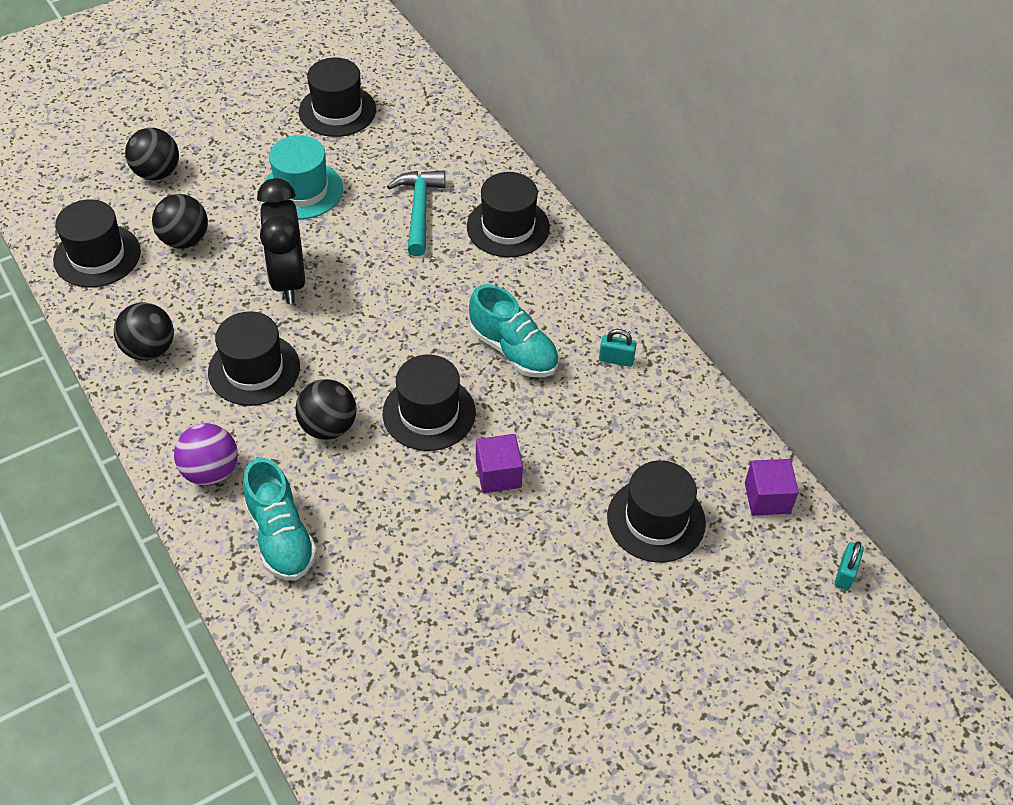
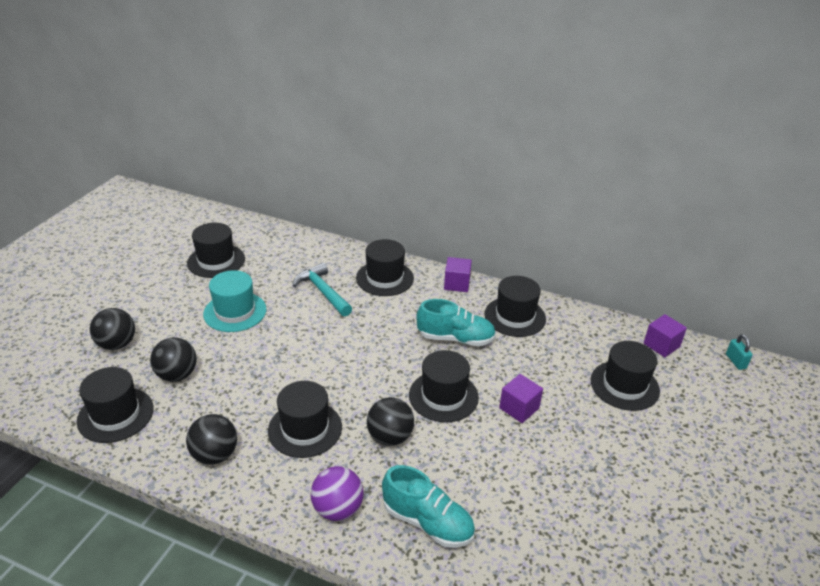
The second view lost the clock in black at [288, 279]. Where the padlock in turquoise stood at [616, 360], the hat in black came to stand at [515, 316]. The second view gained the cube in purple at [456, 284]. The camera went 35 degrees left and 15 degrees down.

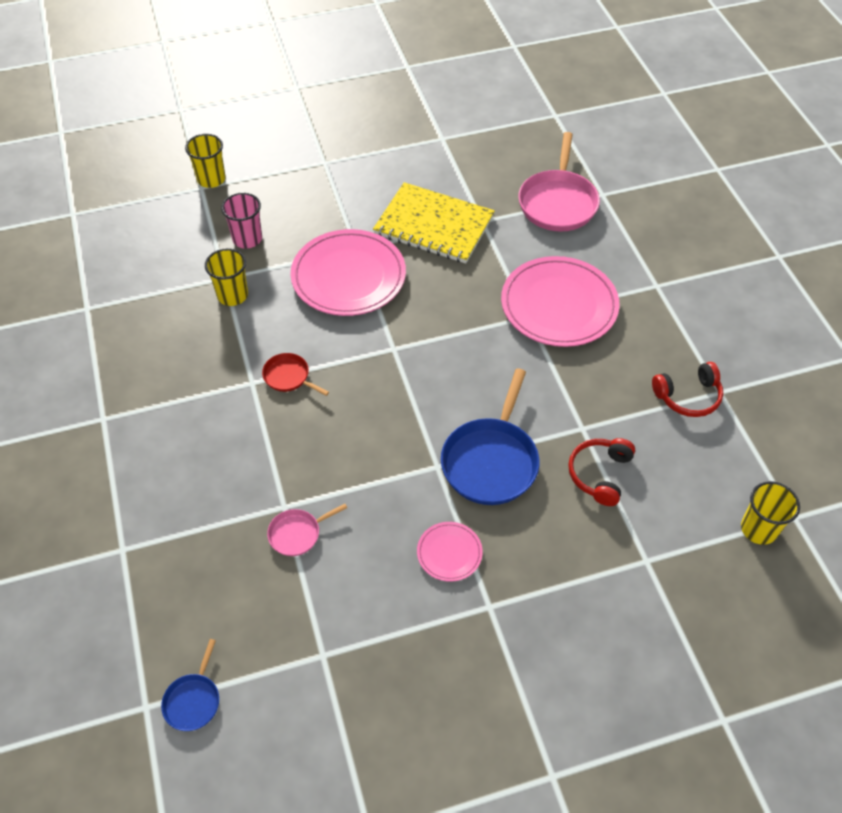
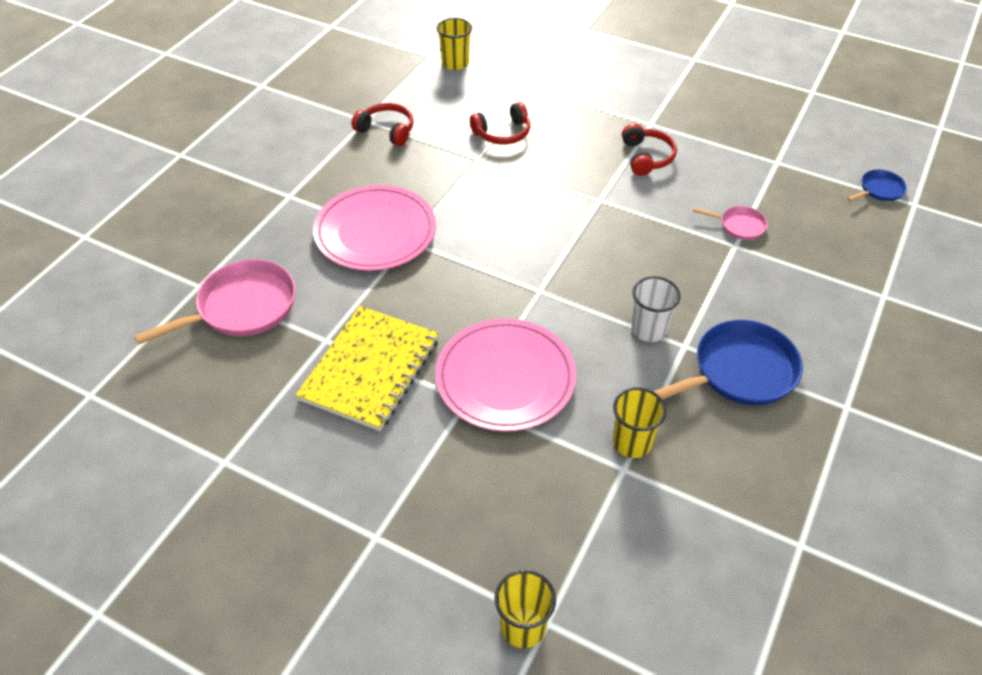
The notebook in yellow at [434, 225] ended up facing another way, 45 degrees clockwise from before. The second view lost the cup in pink at [247, 239]. Where the pan in red stood at [288, 376], the cup in white came to stand at [649, 329]. The pan in blue ended up elsewhere, having gone from [491, 461] to [740, 371]. Where the plate in pink stood at [449, 553], the headphones in red came to stand at [646, 157]. The camera went 135 degrees left and 5 degrees down.

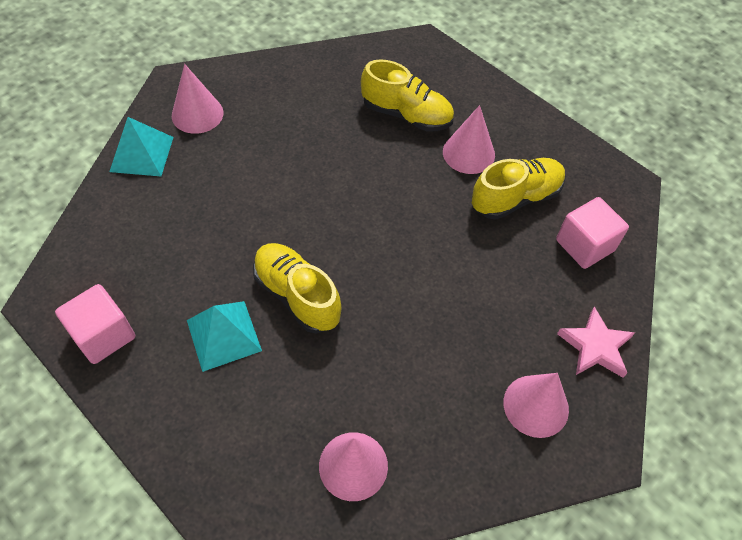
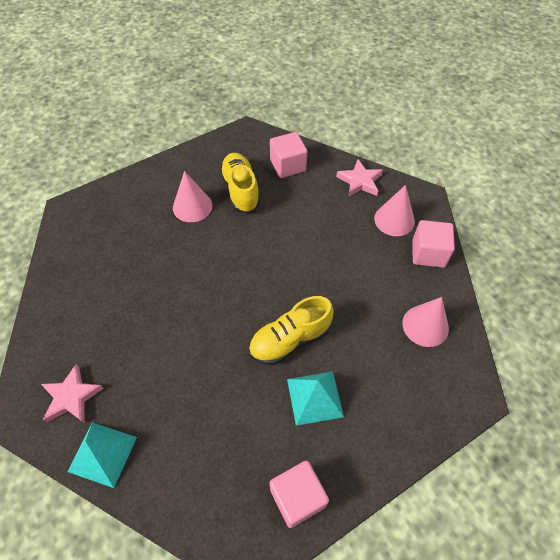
The second view lost the shoe in yellow at [406, 115]. Where the cone in pink stood at [197, 114], the star in pink came to stand at [72, 397]. The second view gained the cube in pink at [428, 253]. The camera went 75 degrees left and 0 degrees up.

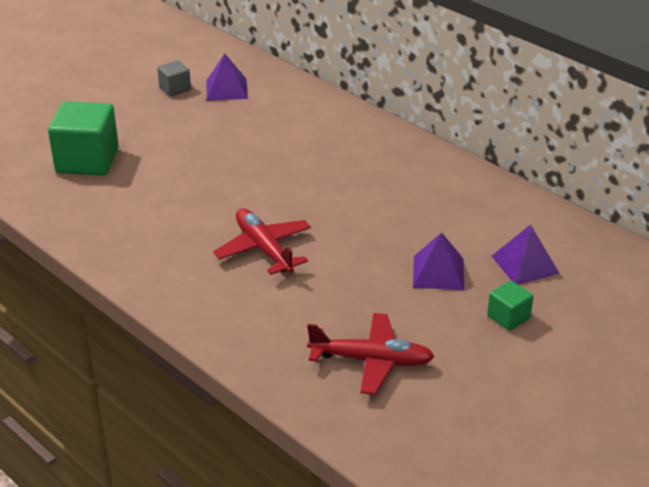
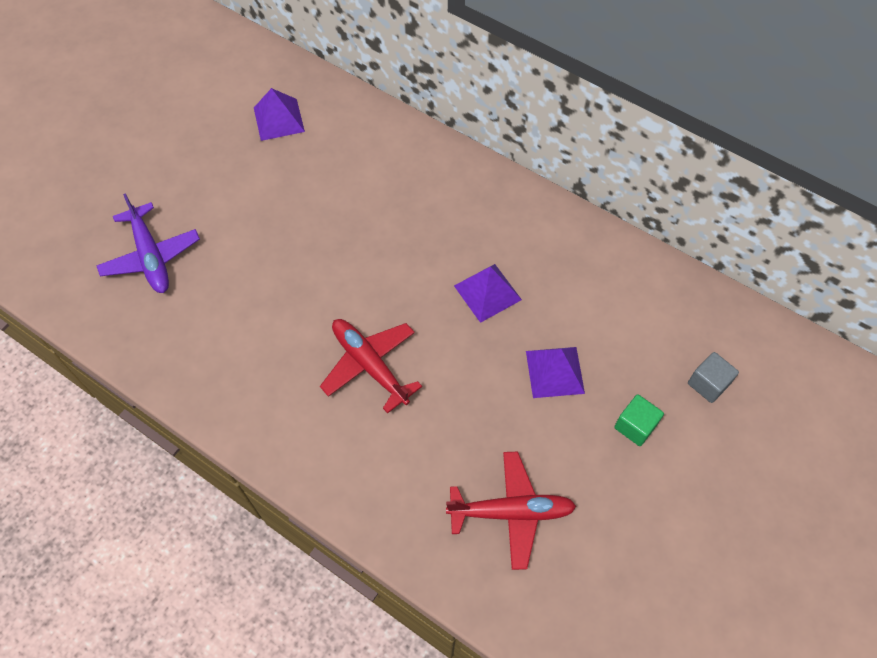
The cube in grey ended up elsewhere, having gone from [175, 89] to [708, 384]. Where the cube in green stood at [87, 161], the plane in purple came to stand at [151, 256]. The pyramid in purple ended up elsewhere, having gone from [525, 264] to [487, 292]. The camera went 10 degrees left and 25 degrees up.

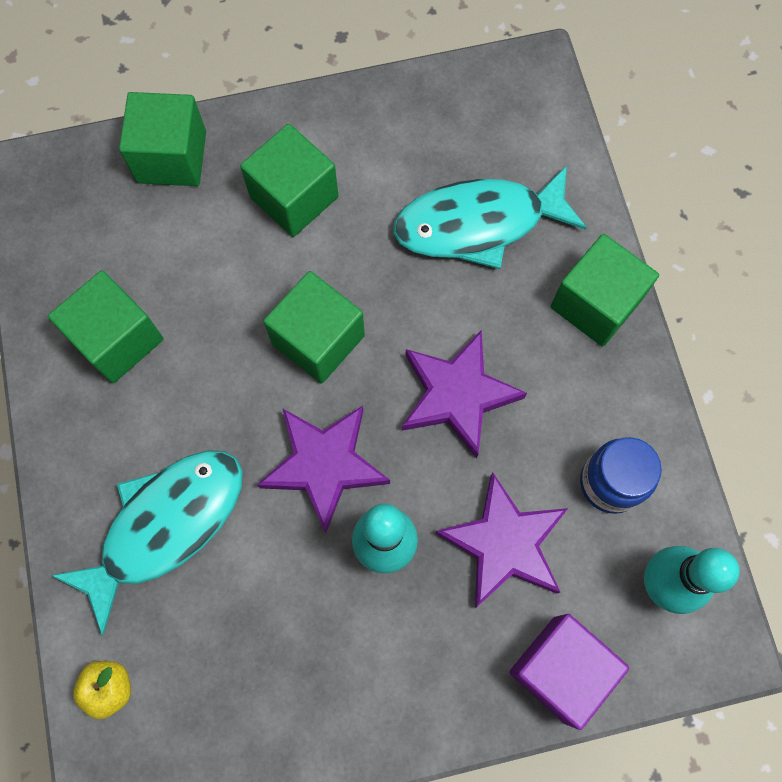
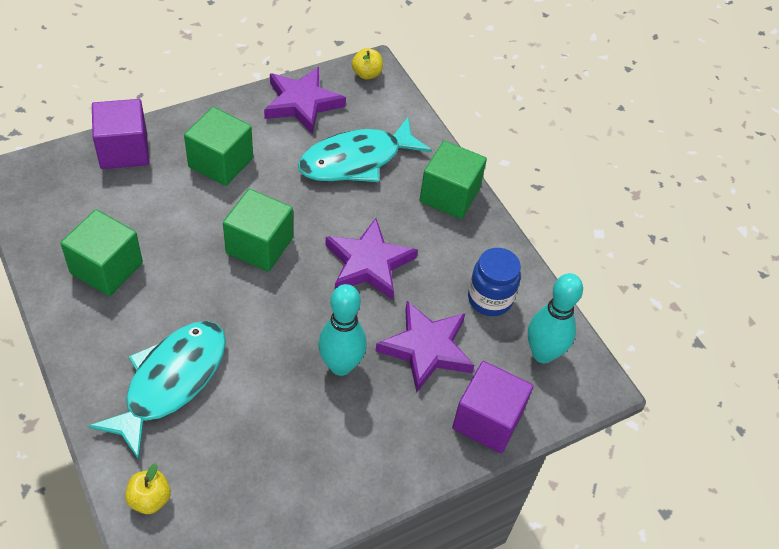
What was the cube in green at [172, 157] turned into the cube in purple at [124, 150]. The star in purple ended up elsewhere, having gone from [324, 465] to [302, 103]. The second view gained the apple in yellow at [366, 74]. The camera went 20 degrees left and 20 degrees down.

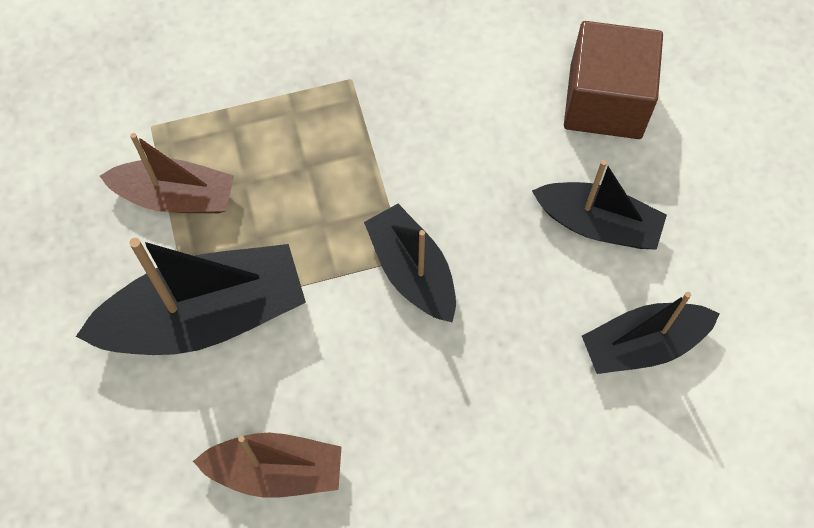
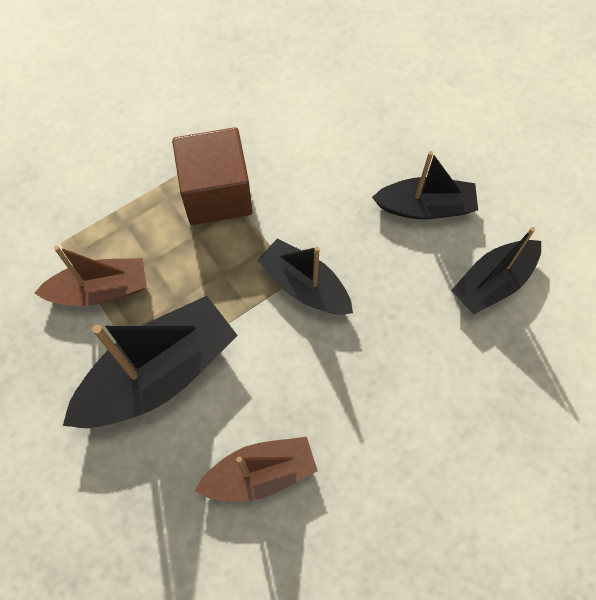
The cube in brown ended up elsewhere, having gone from [605, 101] to [216, 194]. The camera went 20 degrees left and 0 degrees up.

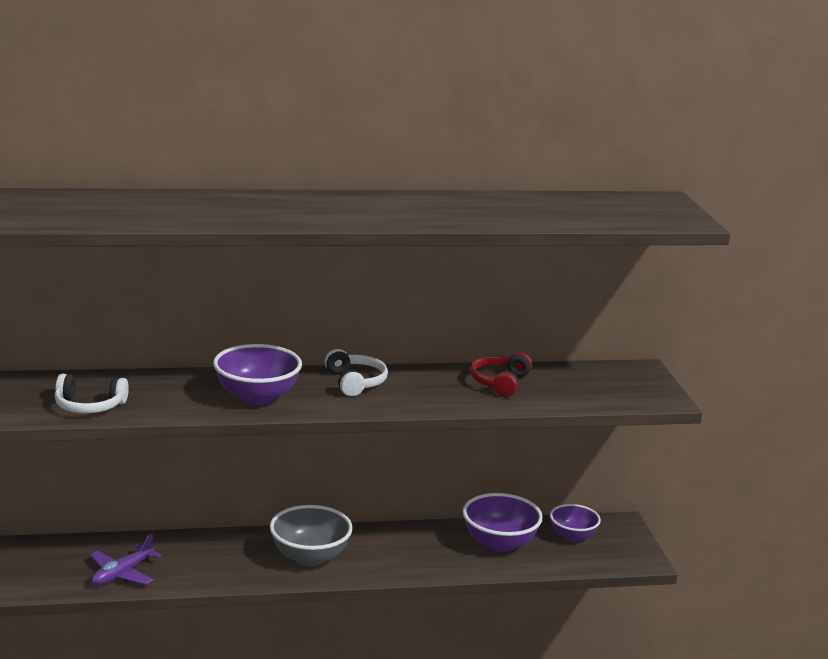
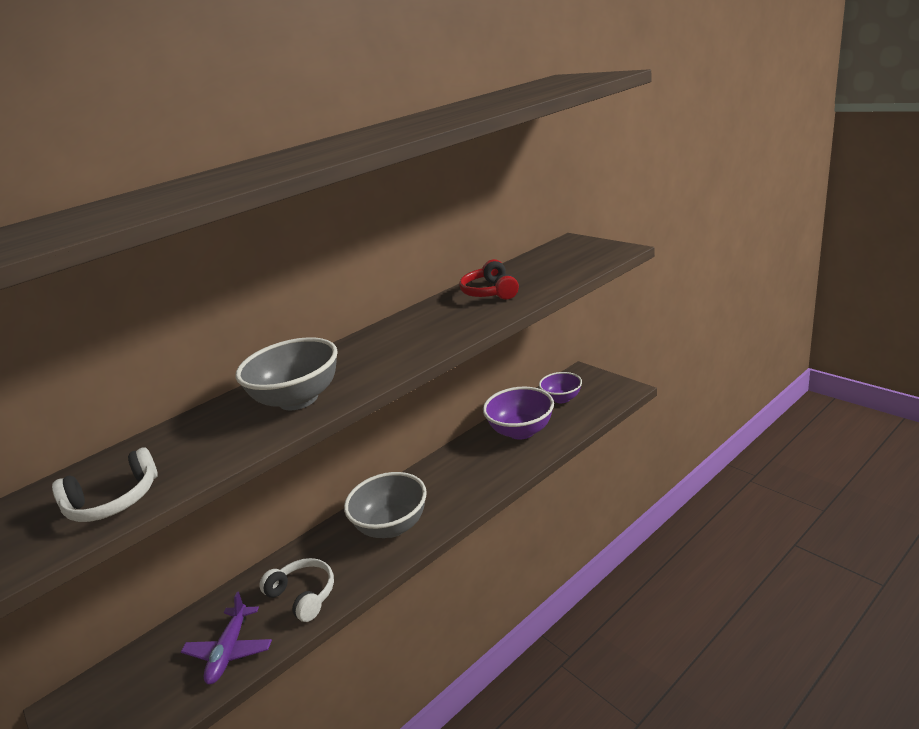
What was the bowl in purple at [257, 397] turned into the bowl in grey at [298, 399]. The headphones in white ended up elsewhere, having gone from [355, 382] to [303, 595]. The camera went 25 degrees left and 5 degrees up.

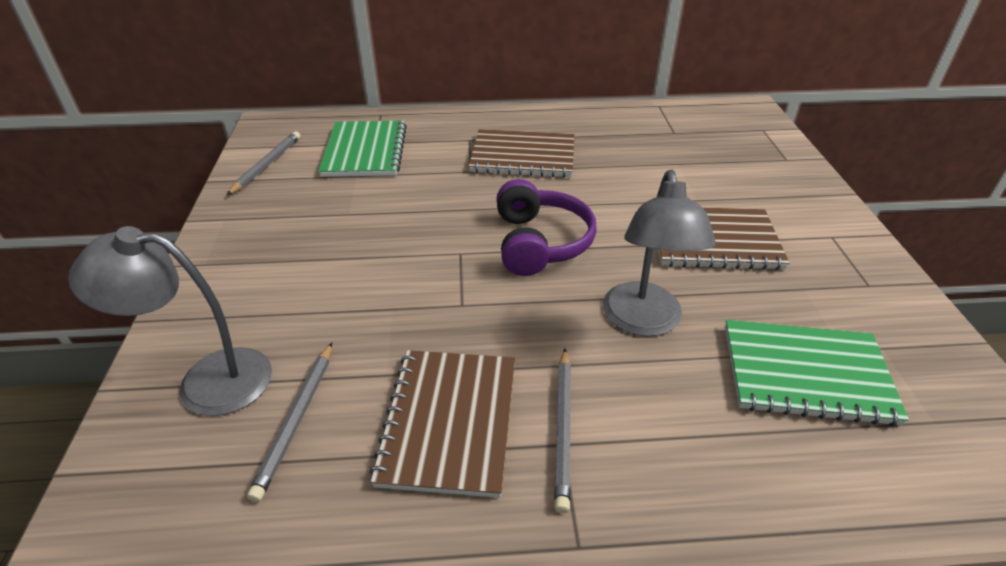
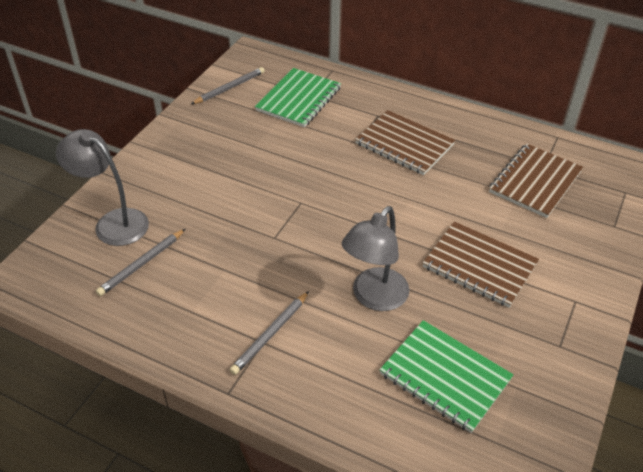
The second view lost the headphones in purple at [540, 242]. The notebook in brown ended up elsewhere, having gone from [449, 422] to [535, 182]. The camera went 30 degrees right and 5 degrees up.

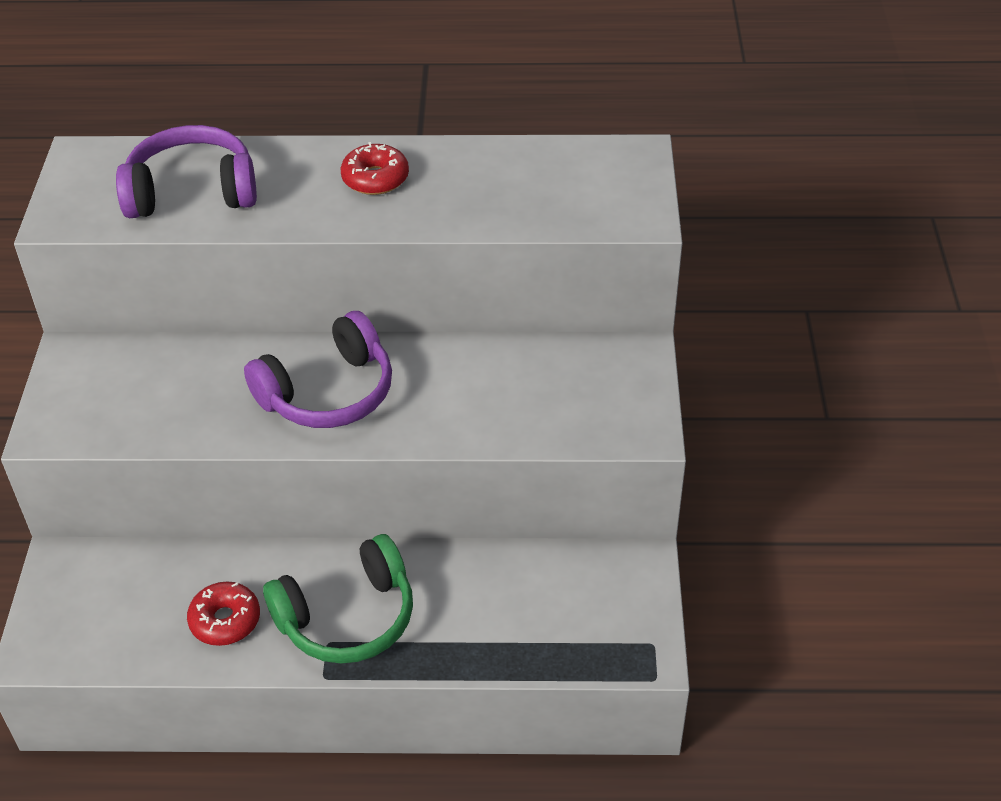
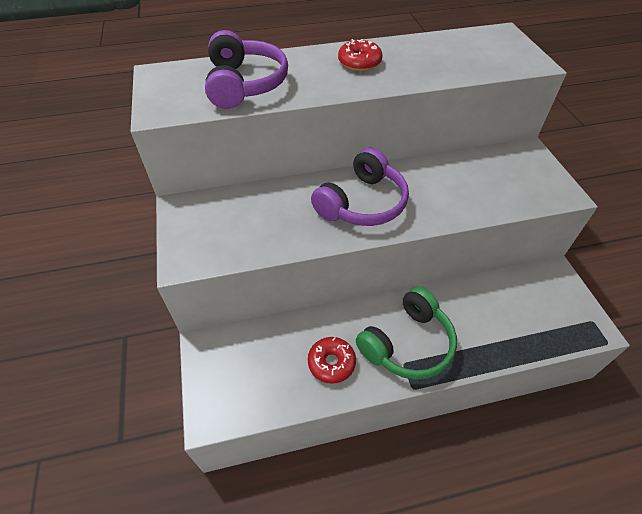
The headphones in purple at [192, 192] ended up facing another way, 105 degrees clockwise from before. The camera went 15 degrees left and 5 degrees up.

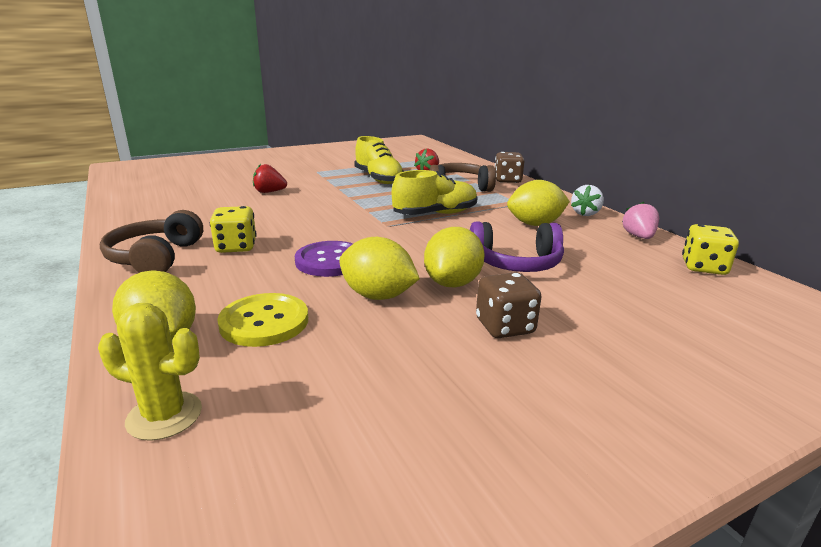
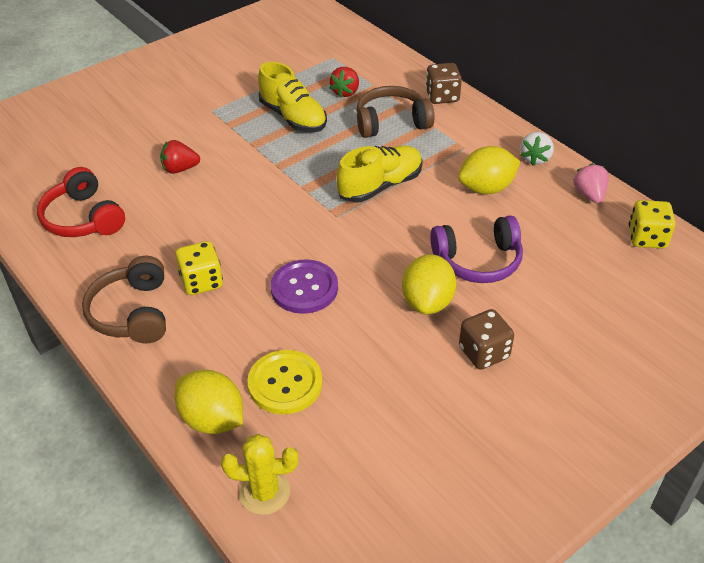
The second view lost the lemon in yellow at [378, 296]. The second view gained the headphones in red at [83, 218]. The camera went 10 degrees left and 20 degrees up.

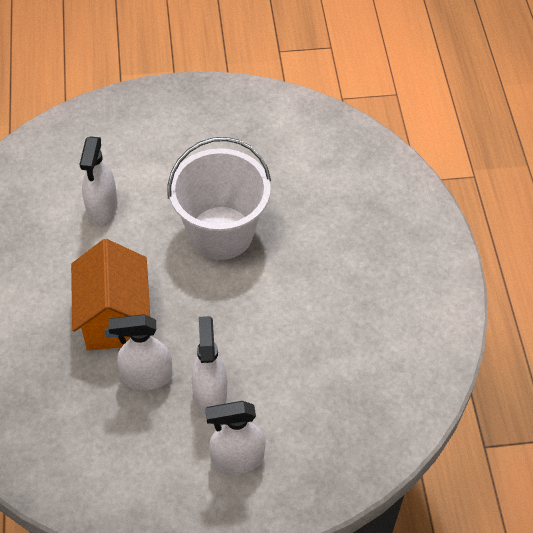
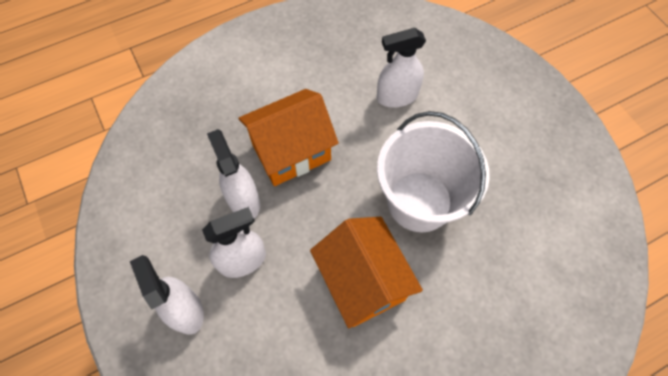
The second view gained the house in orange at [362, 282]. The camera went 70 degrees right and 10 degrees up.

